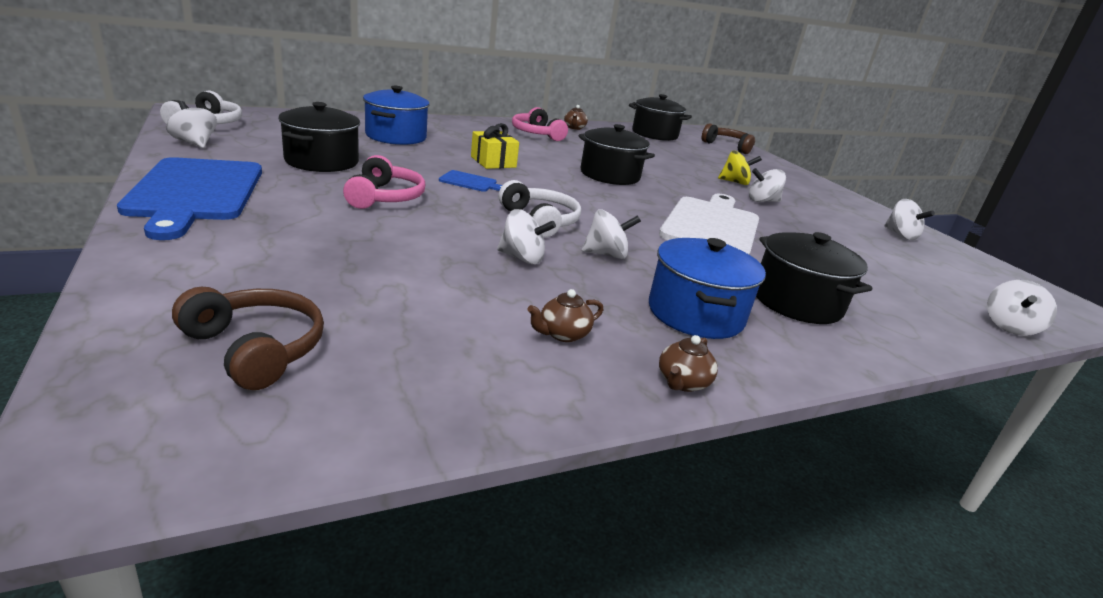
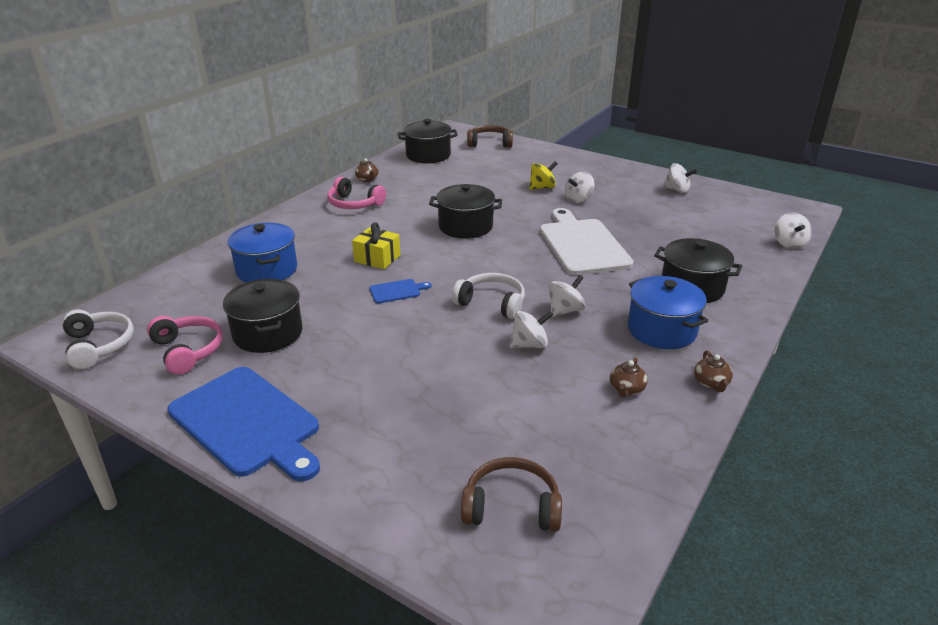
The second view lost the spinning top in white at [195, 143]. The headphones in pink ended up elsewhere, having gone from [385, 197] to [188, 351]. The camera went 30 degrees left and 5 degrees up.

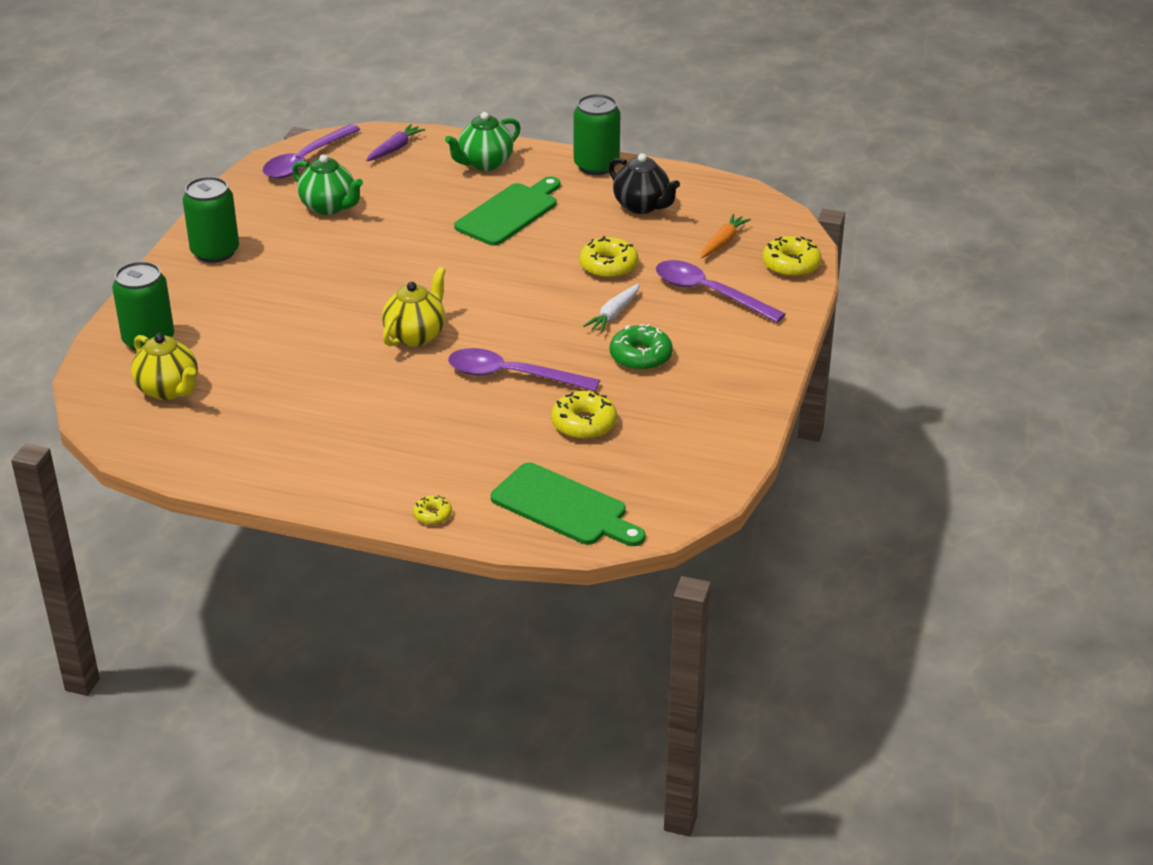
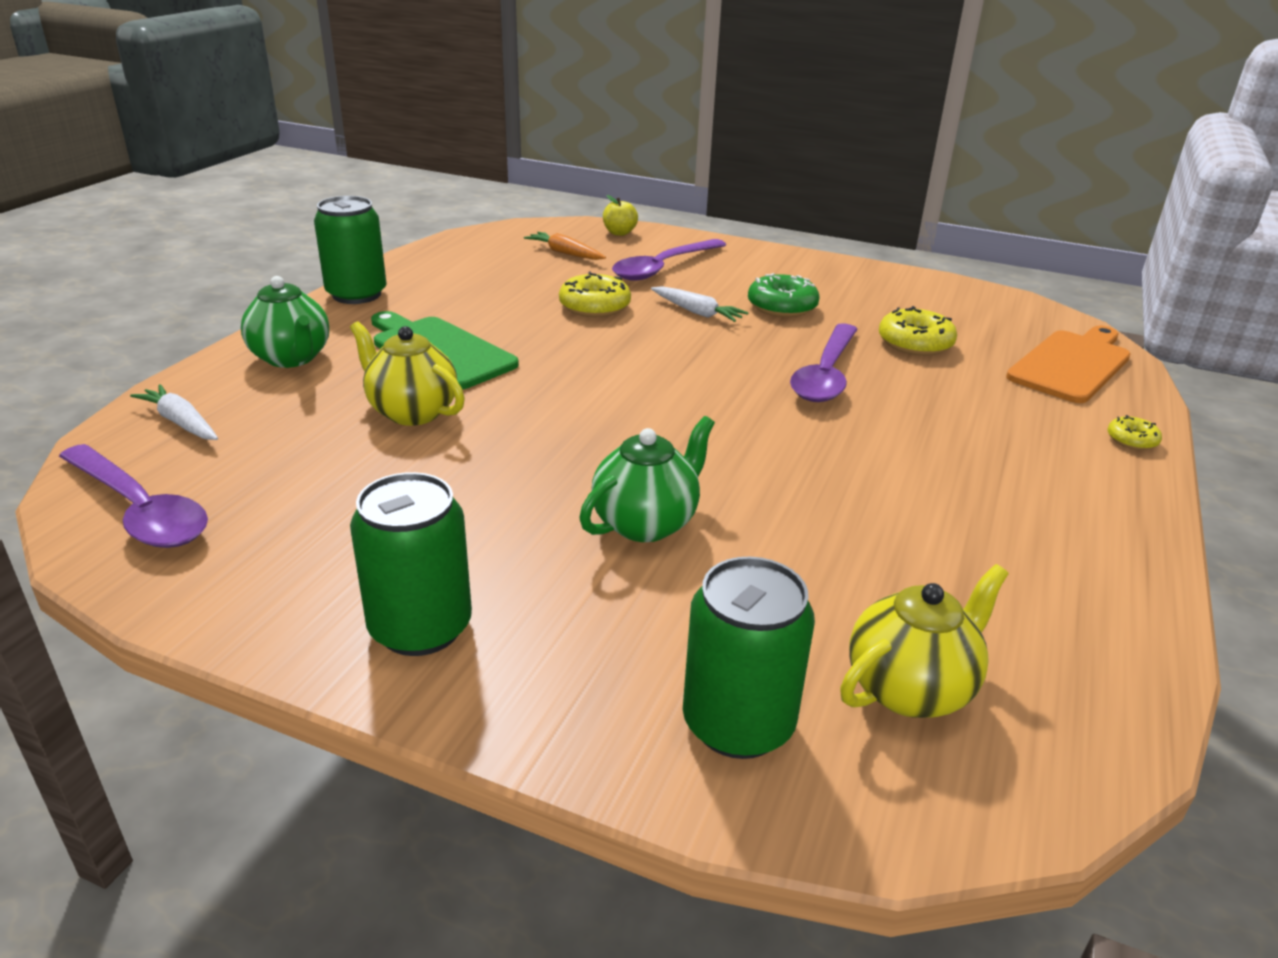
What was the carrot in purple at [395, 149] turned into the carrot in white at [181, 422]. The second view lost the teapot in black at [642, 206]. The teapot in green ended up elsewhere, having gone from [329, 207] to [646, 523]. Where the donut in yellow stood at [791, 265], the apple in yellow came to stand at [619, 233]. The teapot in yellow ended up elsewhere, having gone from [416, 335] to [412, 412]. What was the cutting board in green at [564, 507] turned into the cutting board in orange at [1072, 364]. The camera went 85 degrees left and 5 degrees down.

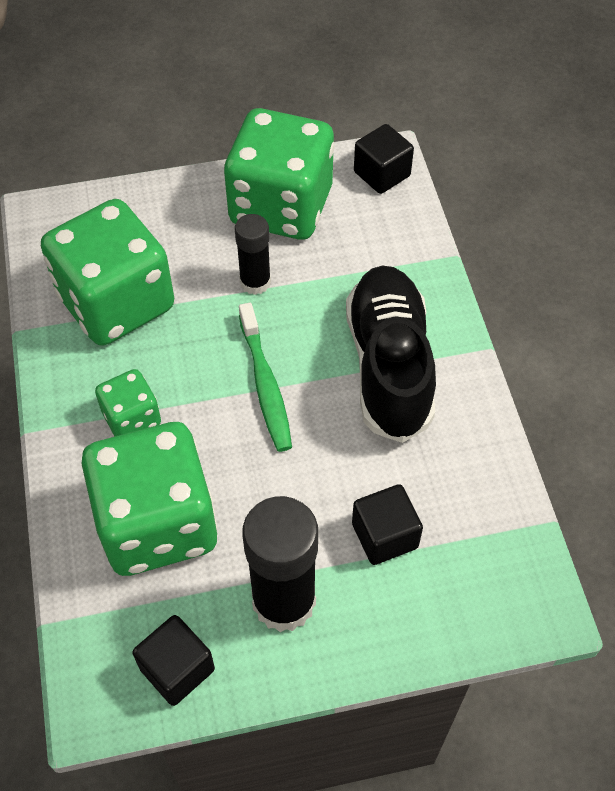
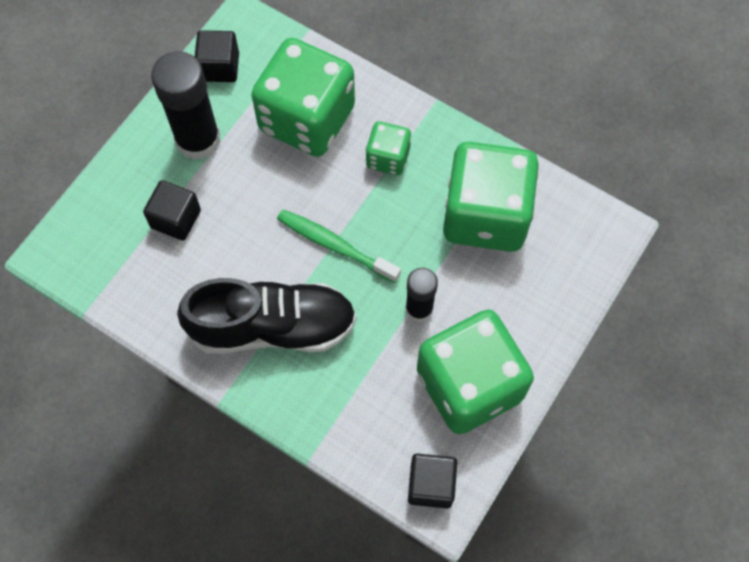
The shoe in black at [389, 365] ended up facing another way, 45 degrees counterclockwise from before. The camera went 135 degrees right and 10 degrees up.

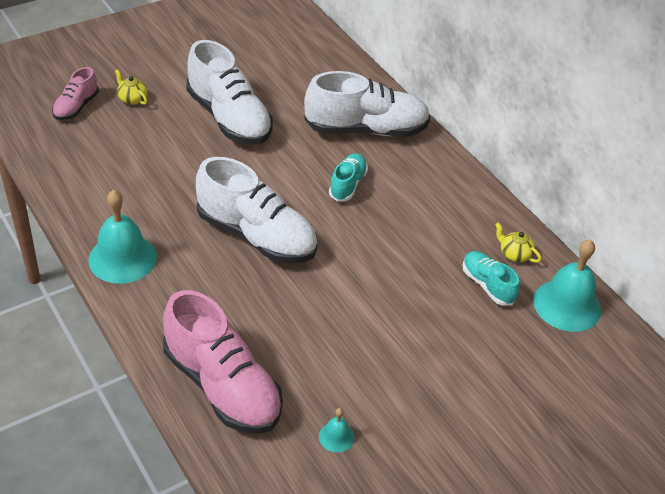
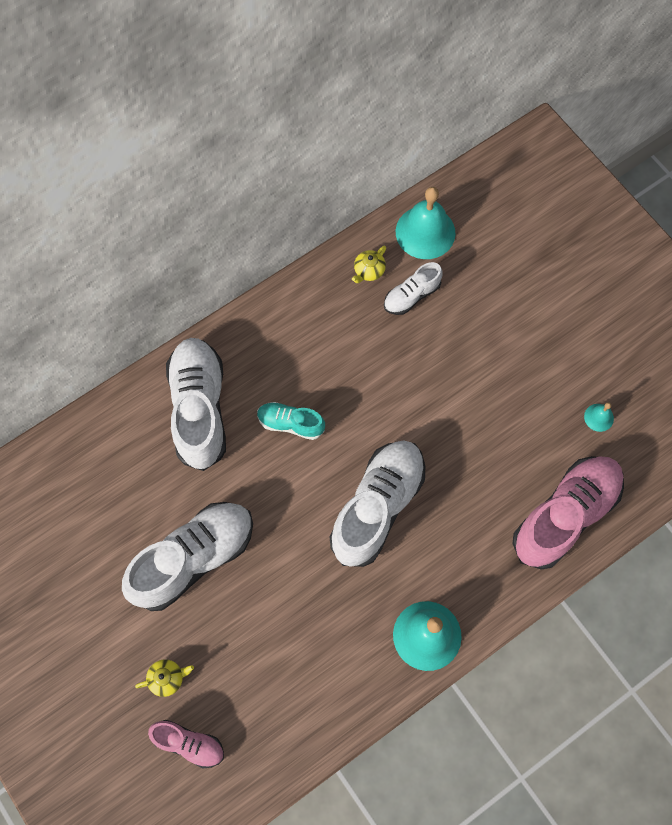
The teapot in yellow at [132, 99] ended up facing another way, 150 degrees counterclockwise from before. What was the shoe in turquoise at [487, 285] turned into the shoe in white at [411, 296]. The camera went 90 degrees left and 25 degrees up.

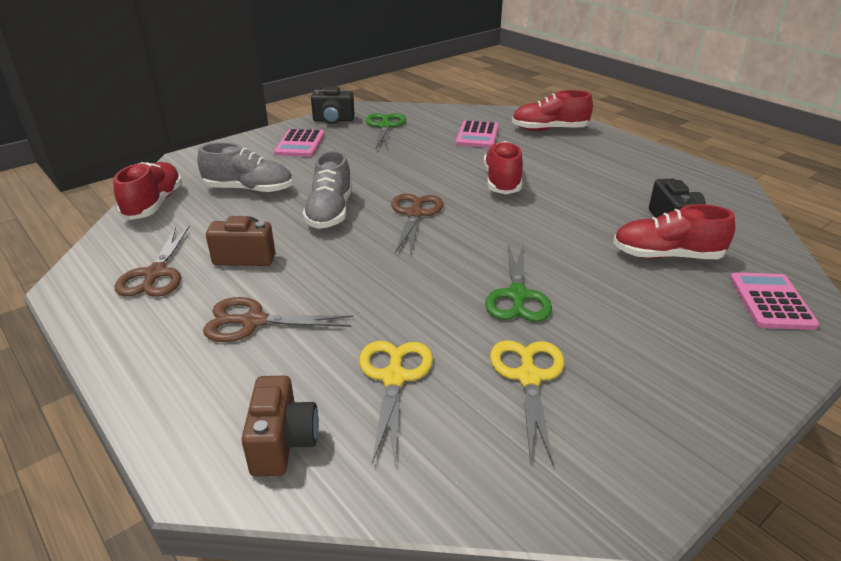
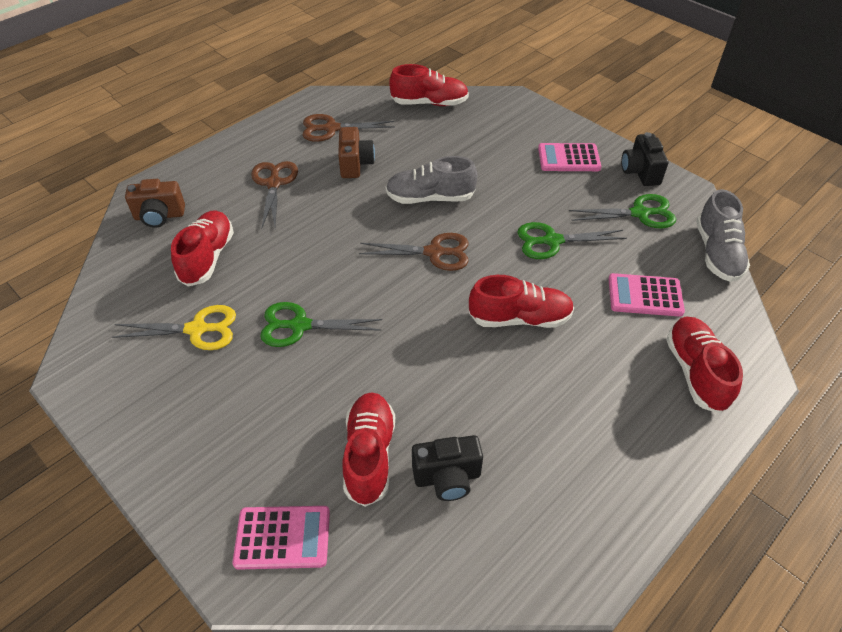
The shoe in grey ended up elsewhere, having gone from [249, 190] to [717, 253]. Where the scissors in yellow stood at [394, 378], the shoe in red came to stand at [207, 257]. The second view gained the scissors in green at [552, 241]. The camera went 85 degrees right and 15 degrees up.

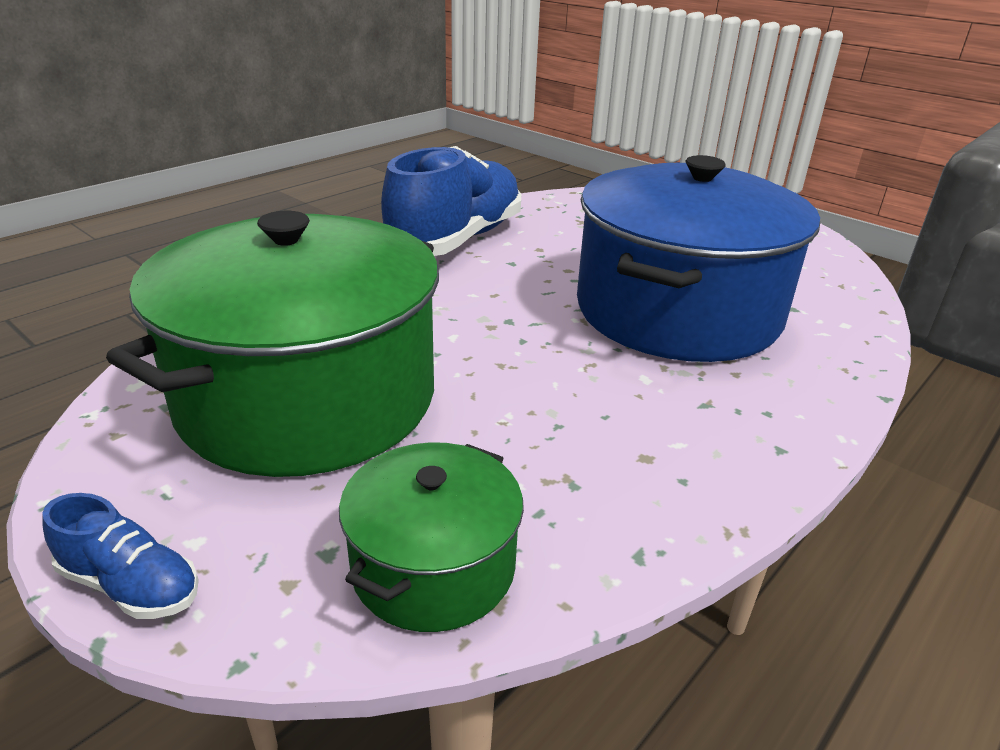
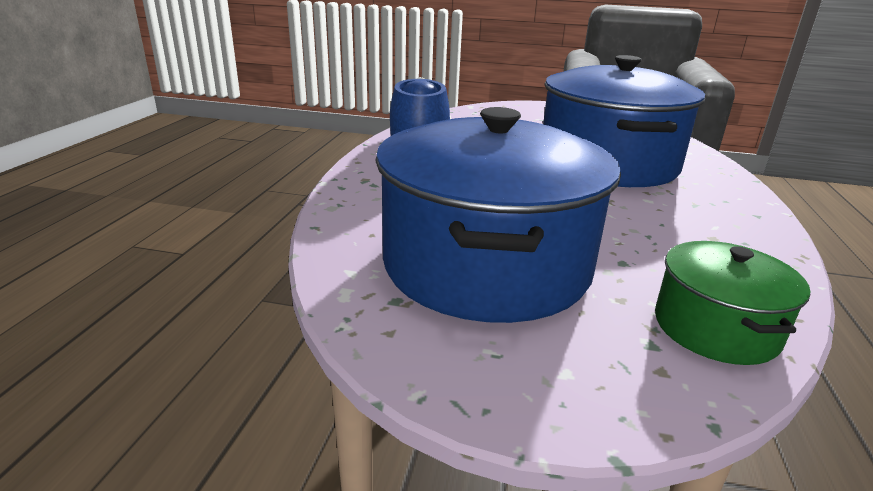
What was the pot in green at [308, 398] turned into the pot in blue at [486, 265]. The second view lost the shoe in blue at [130, 585]. The camera went 30 degrees left and 5 degrees down.

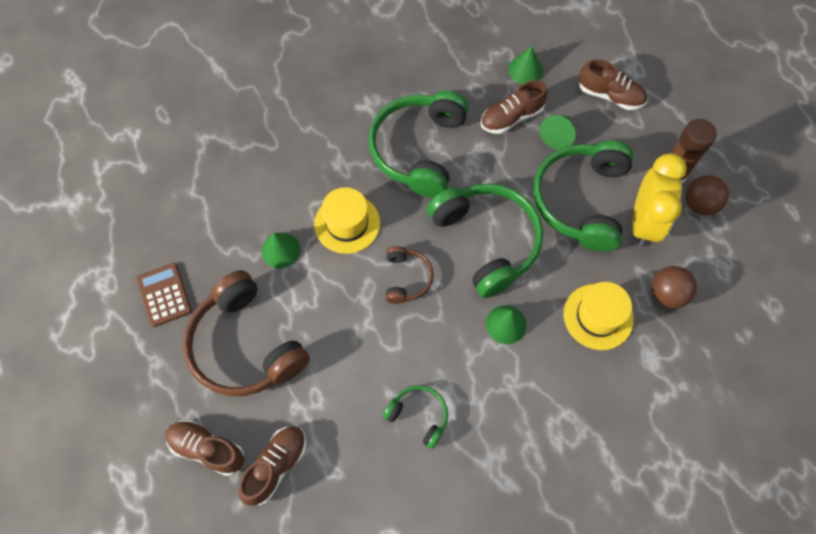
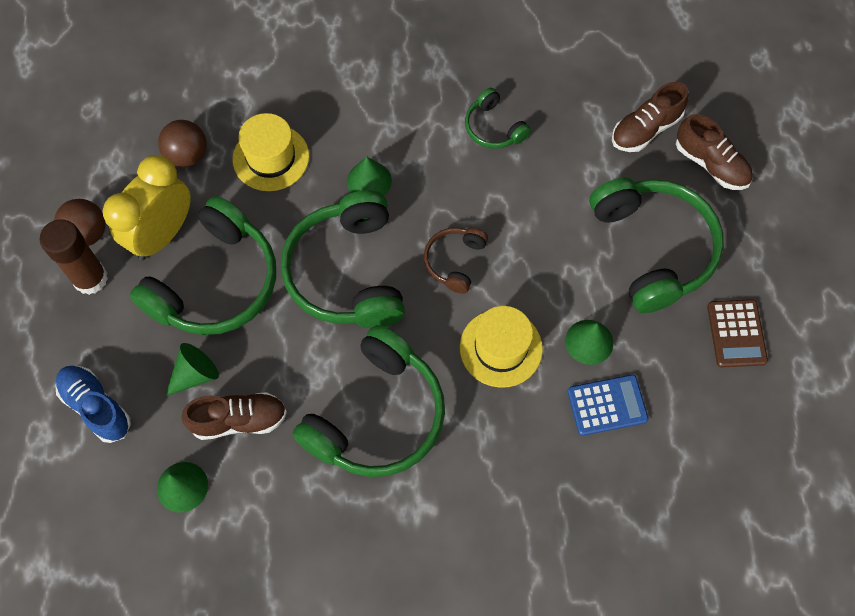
What was the shoe in brown at [610, 95] turned into the shoe in blue at [96, 407]. What was the headphones in brown at [245, 345] turned into the headphones in green at [653, 248]. The second view gained the calculator in blue at [607, 405]. The camera went 160 degrees left and 0 degrees up.

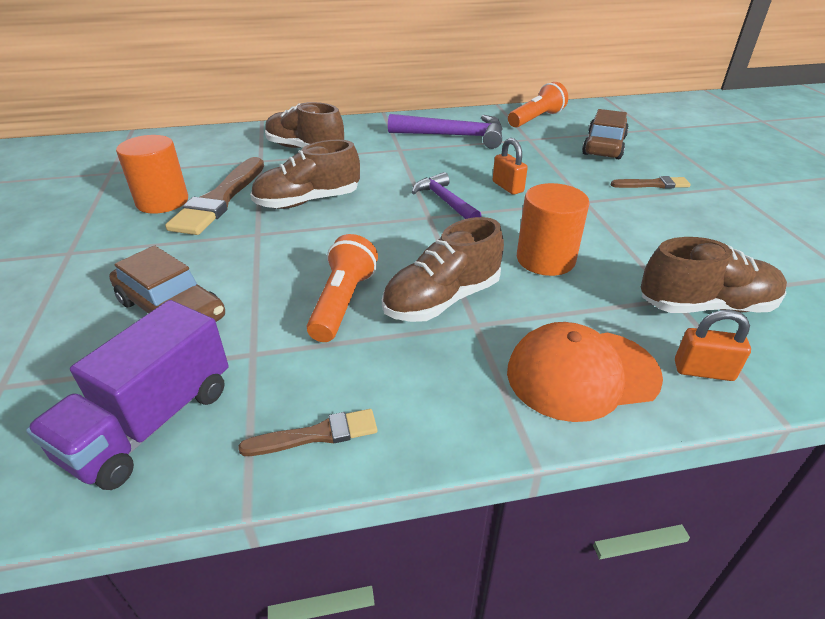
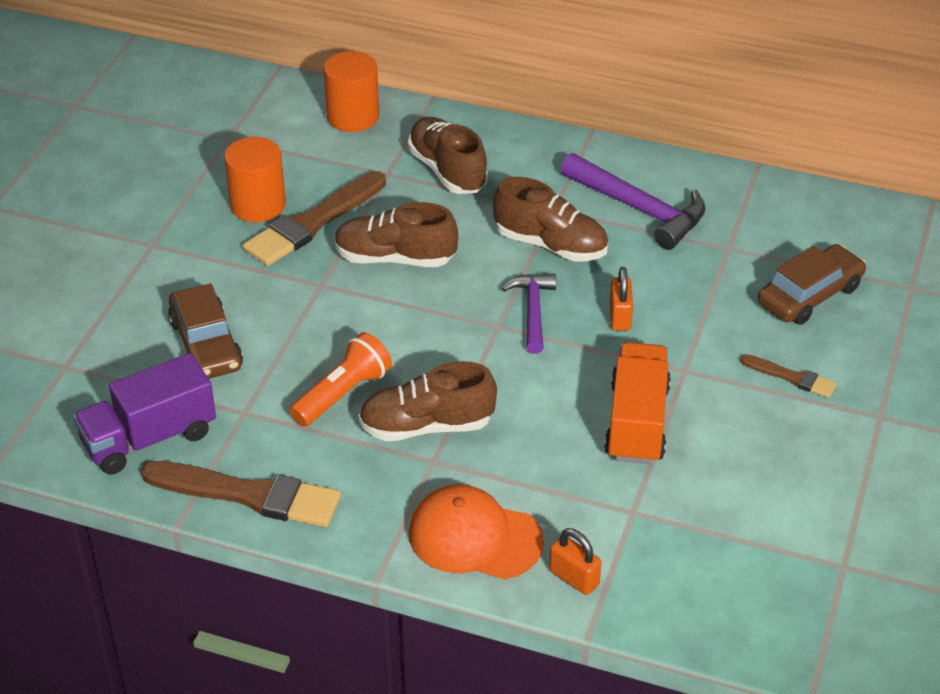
The second view lost the flashlight in orange at [536, 119]. The cylinder in orange ended up elsewhere, having gone from [545, 259] to [353, 117]. The shoe in brown ended up elsewhere, having gone from [705, 306] to [551, 245]. The size of the brush in brown at [316, 435] changed by a factor of 1.94. The second view gained the truck in orange at [637, 422]. The camera went 30 degrees right and 5 degrees up.

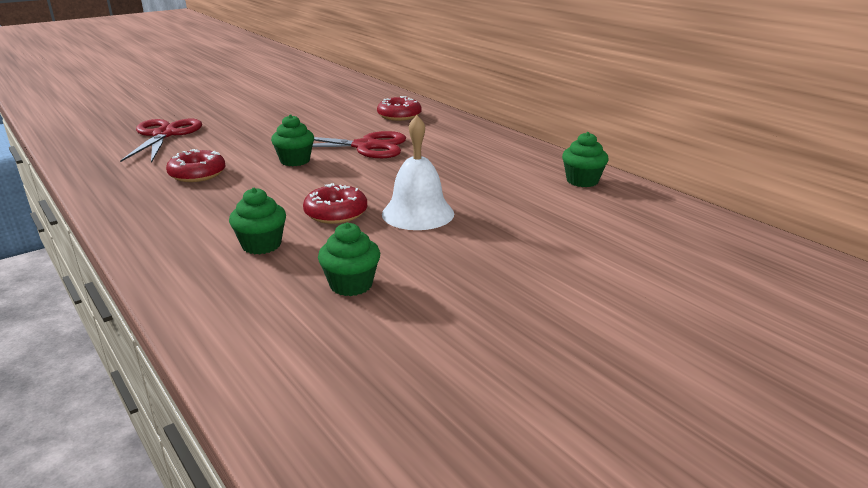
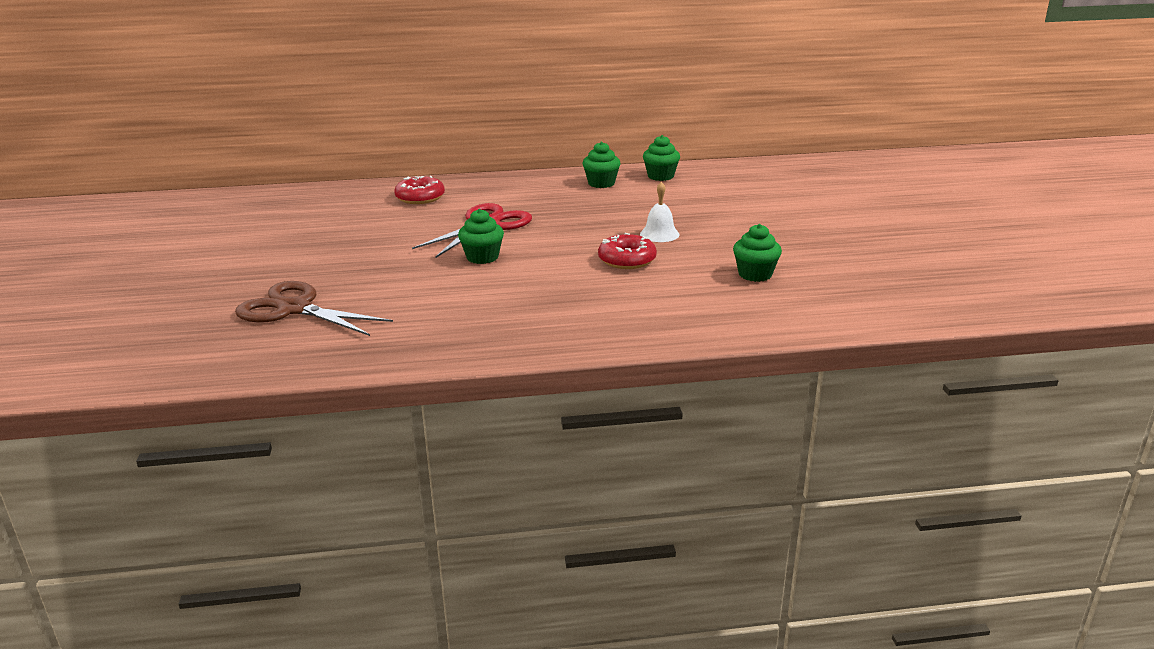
The size of the bell in white at [418, 213] changed by a factor of 0.63. What was the scissors in red at [164, 135] turned into the scissors in brown at [294, 309]. The second view lost the donut in red at [197, 174]. The cupcake in green ended up elsewhere, having gone from [261, 245] to [601, 183]. The camera went 60 degrees left and 0 degrees up.

